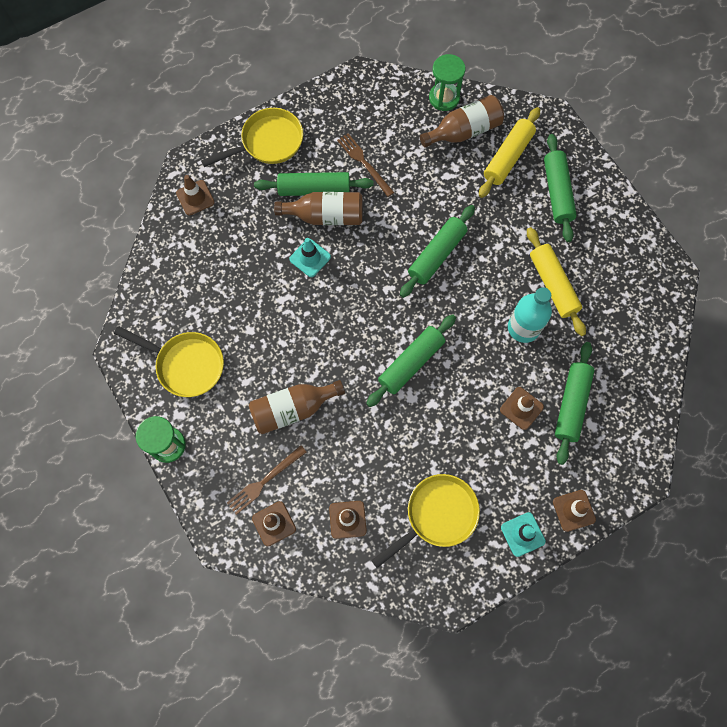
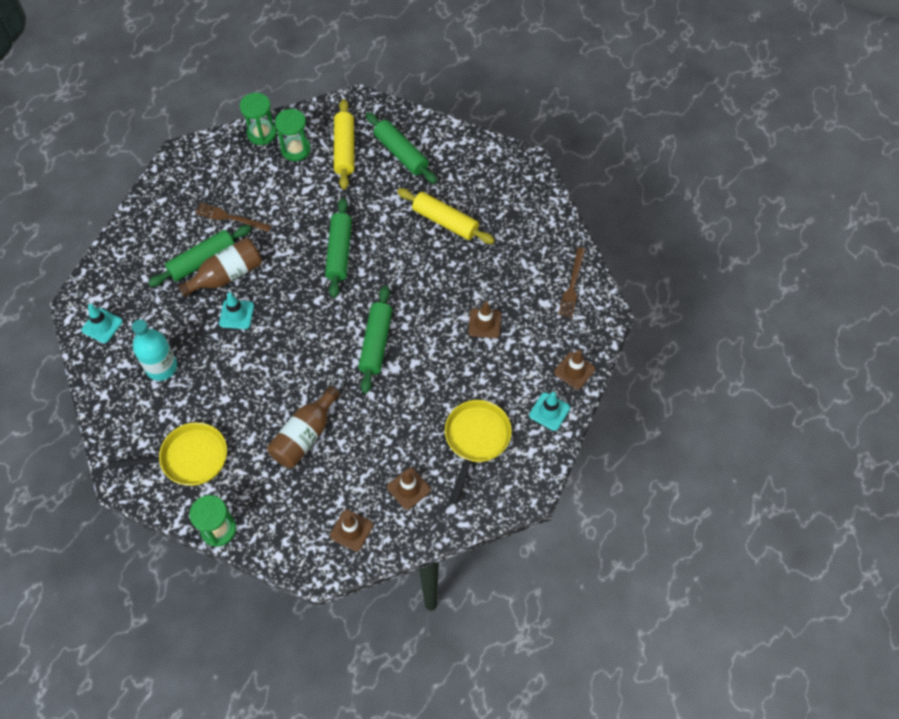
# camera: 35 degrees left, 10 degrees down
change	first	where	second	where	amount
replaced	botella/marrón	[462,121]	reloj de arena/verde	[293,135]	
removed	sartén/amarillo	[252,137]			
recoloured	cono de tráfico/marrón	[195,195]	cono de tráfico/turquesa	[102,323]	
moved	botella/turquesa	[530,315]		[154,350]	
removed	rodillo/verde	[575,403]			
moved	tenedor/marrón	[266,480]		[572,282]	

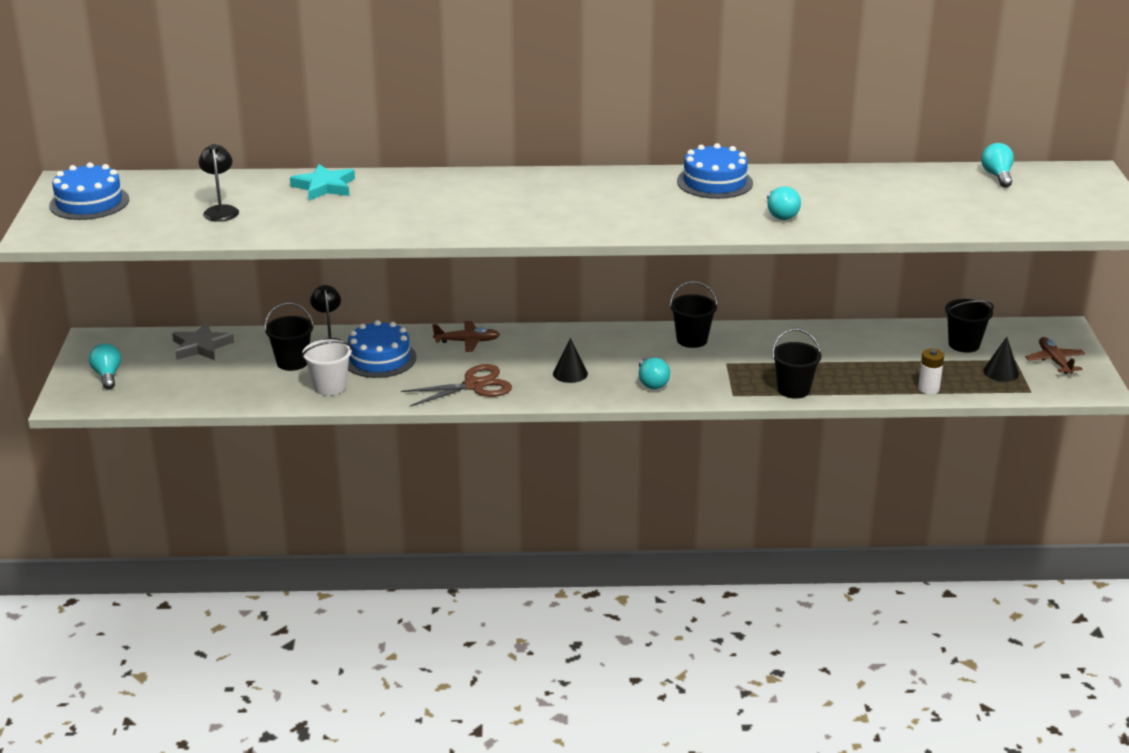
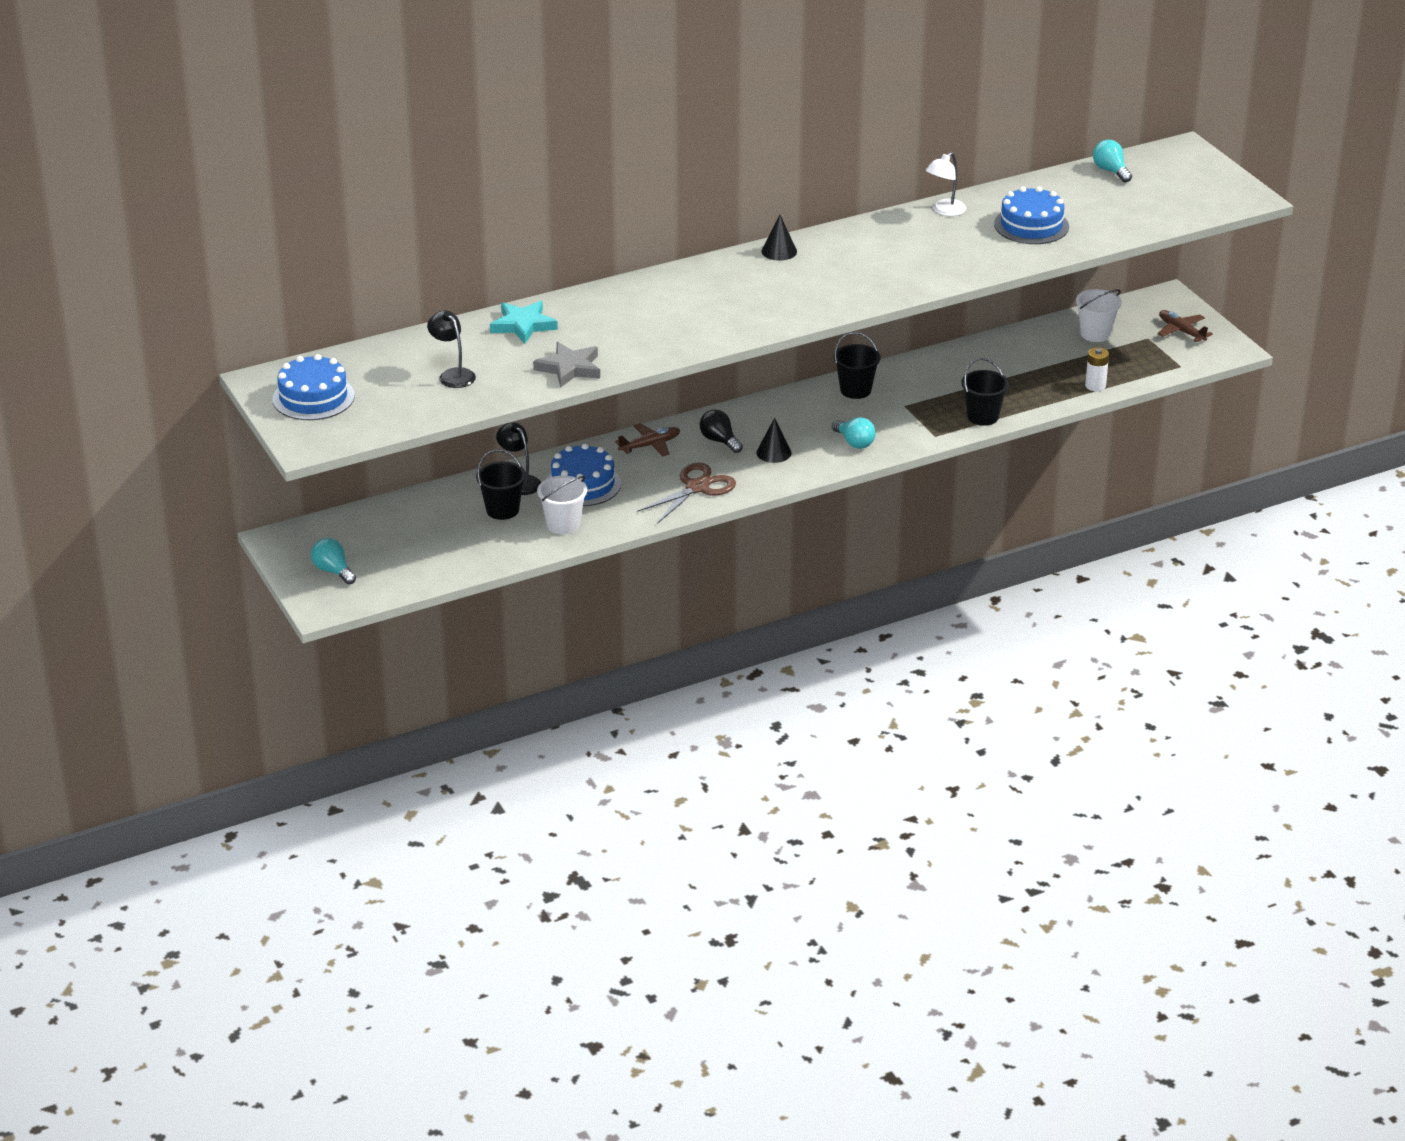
# camera: 25 degrees left, 5 degrees up
change	first	where	second	where	amount
moved	tarta/azul	[715,171]		[1031,215]	
removed	bombilla/turquesa	[784,203]			
recoloured	balde/negro	[969,326]	balde/blanco	[1099,315]	
moved	estrella/gris	[203,341]		[566,365]	
moved	cono/negro	[1001,359]		[779,238]	
added			lámpara/blanco	[945,184]	
added			bombilla/negro	[721,431]	

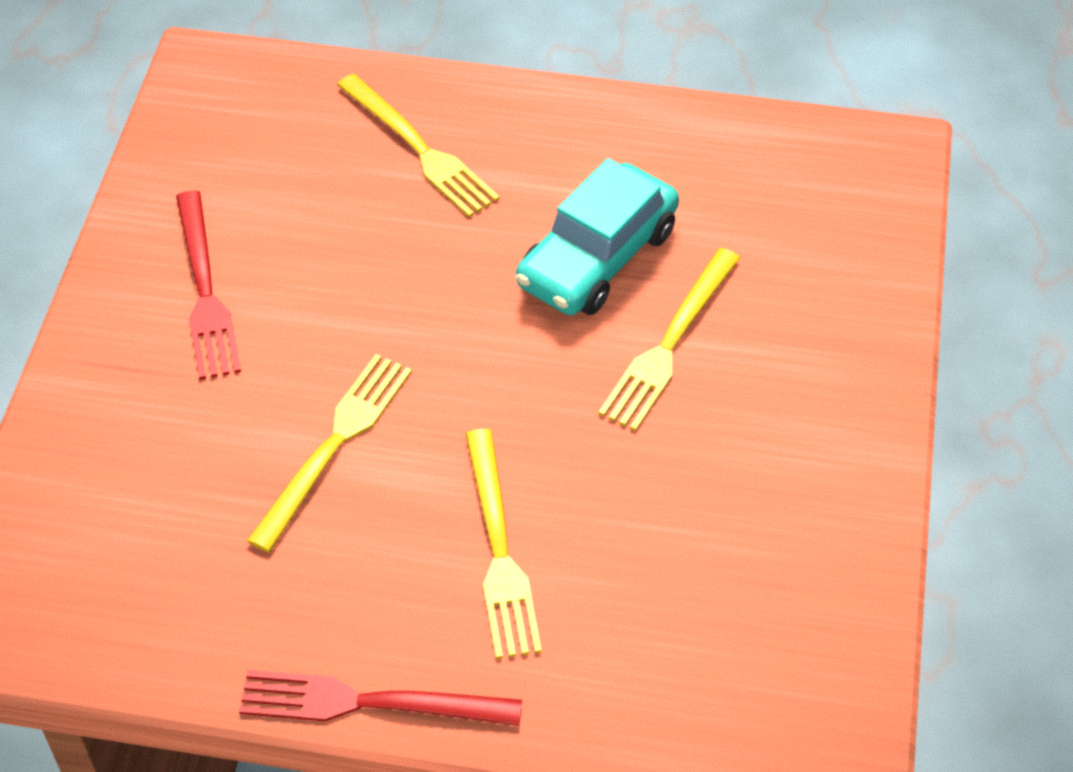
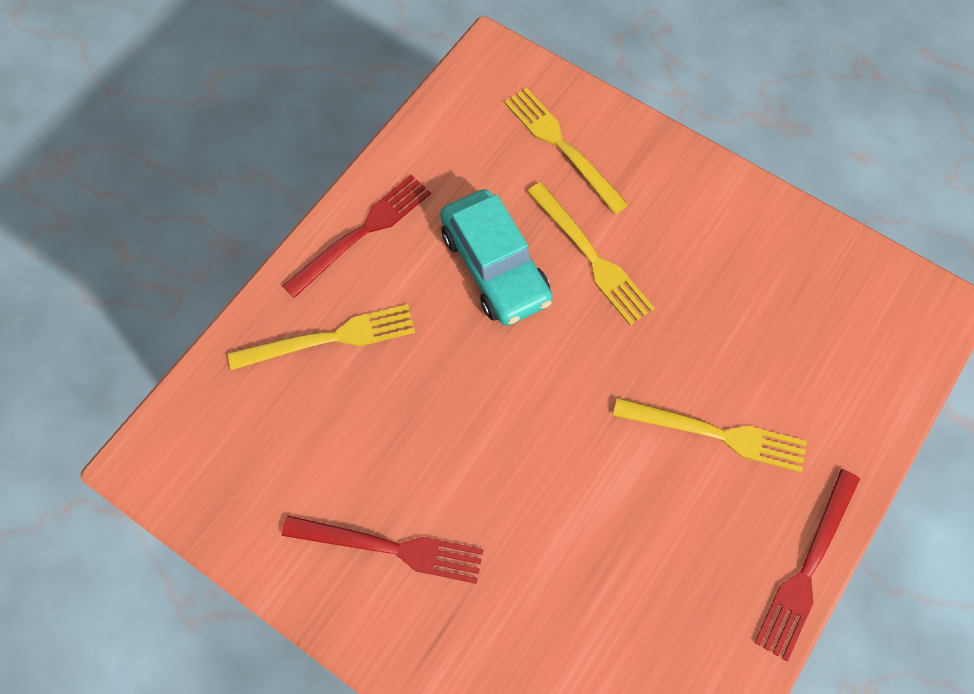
# camera: 65 degrees left, 15 degrees up
change	first	where	second	where	amount
moved	tenedor/amarillo	[329,453]		[566,151]	
added			tenedor/rojo	[357,236]	

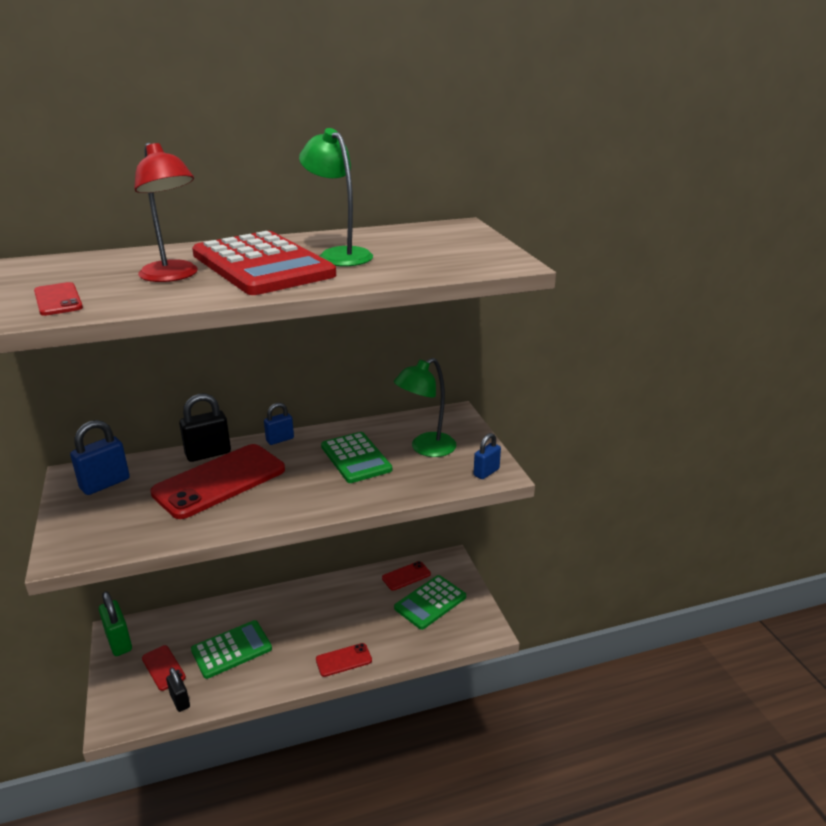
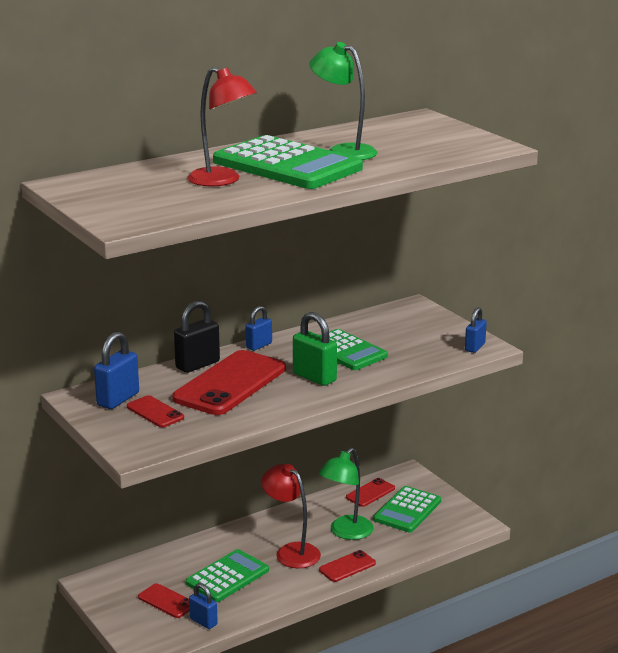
# camera: 15 degrees left, 5 degrees down
change	first	where	second	where	amount
recoloured	calculadora/rojo	[264,263]	calculadora/verde	[288,162]	
moved	móvil/rojo	[58,299]		[155,411]	
moved	lámpara/verde	[425,407]		[346,494]	
moved	candado/verde	[115,623]		[315,349]	
recoloured	candado/negro	[178,690]	candado/azul	[203,606]	
added			lámpara/rojo	[291,516]	

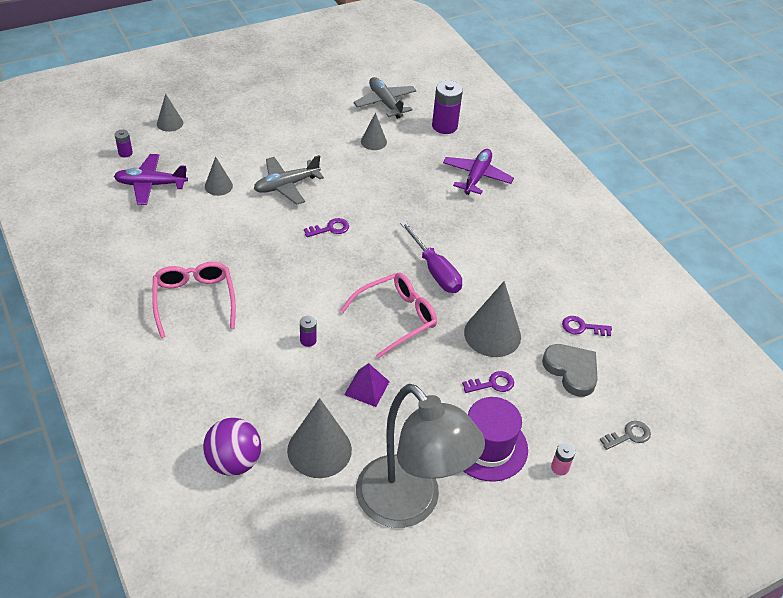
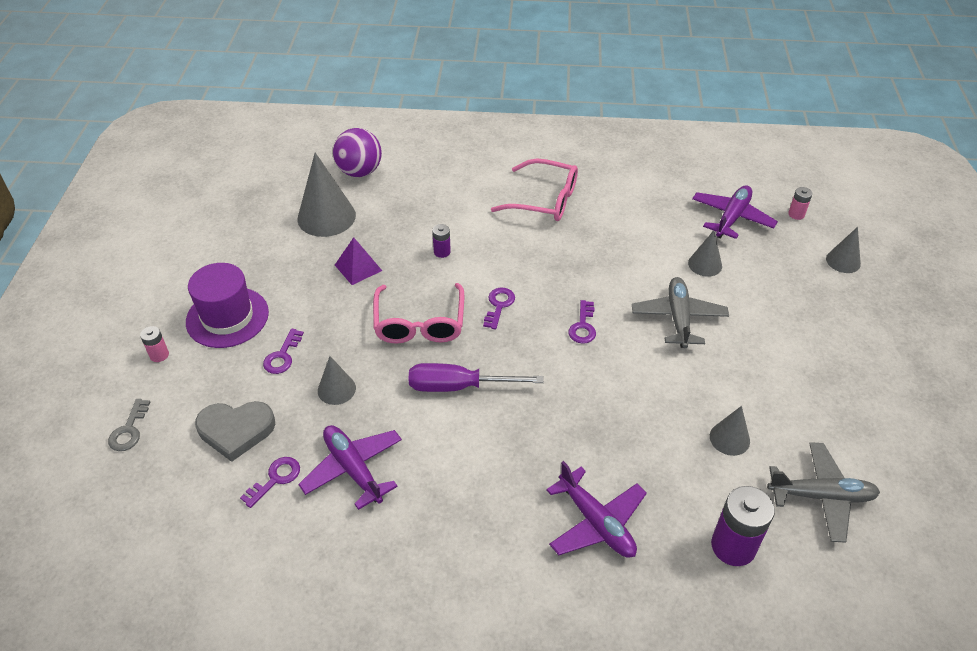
# camera: 125 degrees right, 0 degrees up
change	first	where	second	where	amount
recoloured	pila/morado	[124,143]	pila/rosa	[800,203]	
resized	cono/gris	[492,319]		[337,380]	x0.55
removed	lámpara/gris	[420,456]			
added			llave/morado	[499,308]	
added			avión/morado	[350,467]	

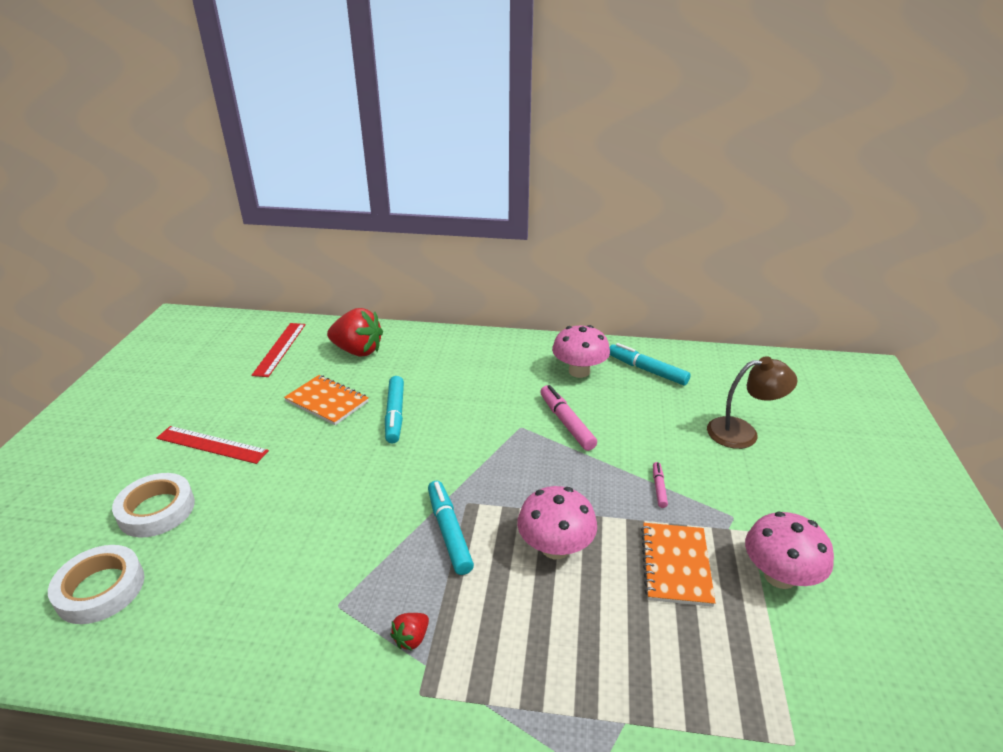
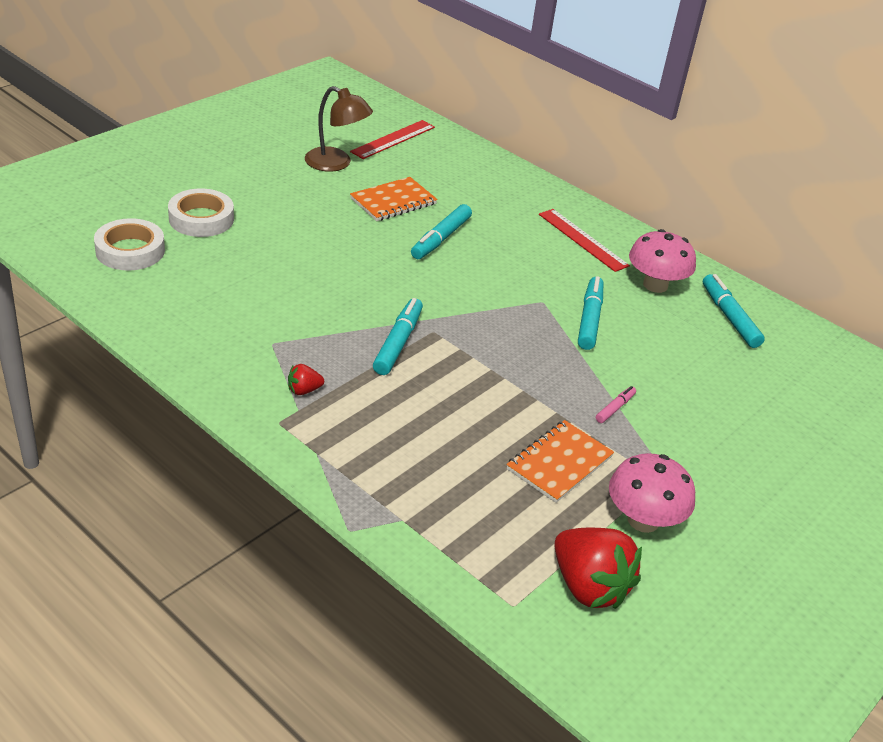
# camera: 30 degrees right, 5 degrees up
change	first	where	second	where	amount
moved	fresa/rojo	[355,332]		[598,568]	
moved	lámpara/marrón	[752,402]		[339,129]	
turned	cuaderno/naranja	[326,400]		[394,199]	75 degrees clockwise
recoloured	rotulador/rosa	[568,418]	rotulador/turquesa	[590,313]	
moved	regla/rojo	[212,445]		[584,240]	
removed	seta/rosa	[557,522]			

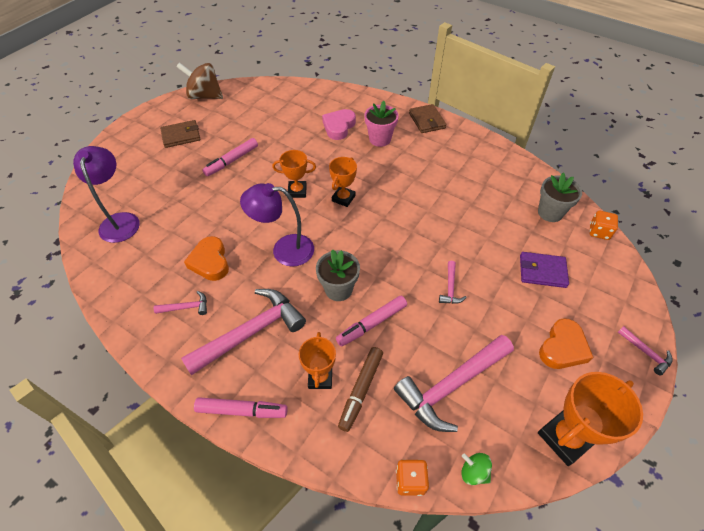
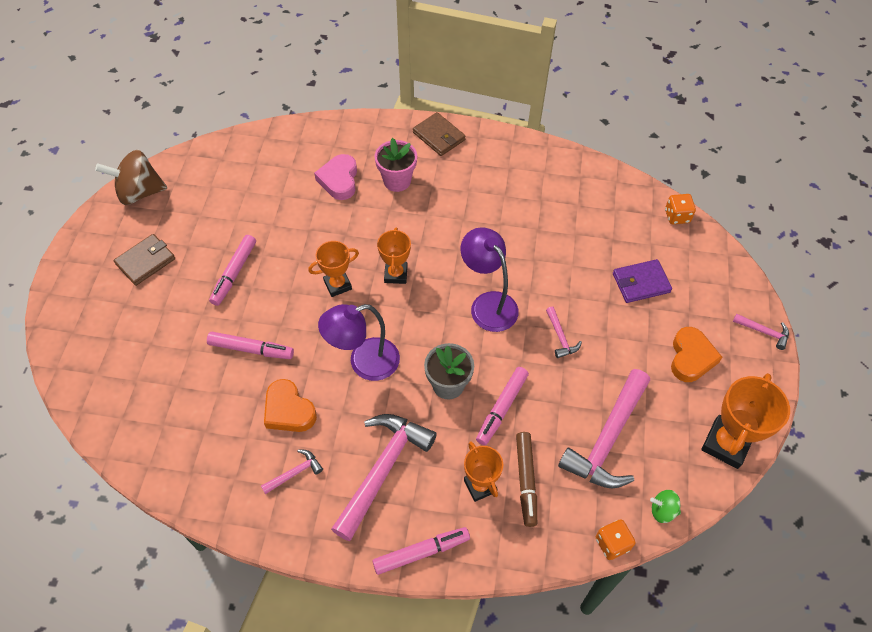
# camera: 25 degrees left, 5 degrees up
change	first	where	second	where	amount
moved	lámpara/morado	[106,194]		[490,279]	
removed	maceta/gris	[560,197]			
added			rotulador/rosa	[250,345]	

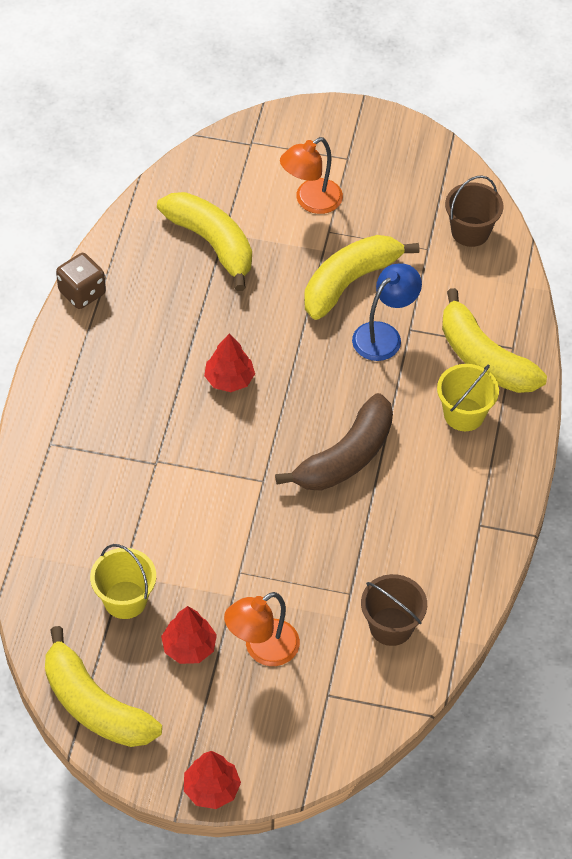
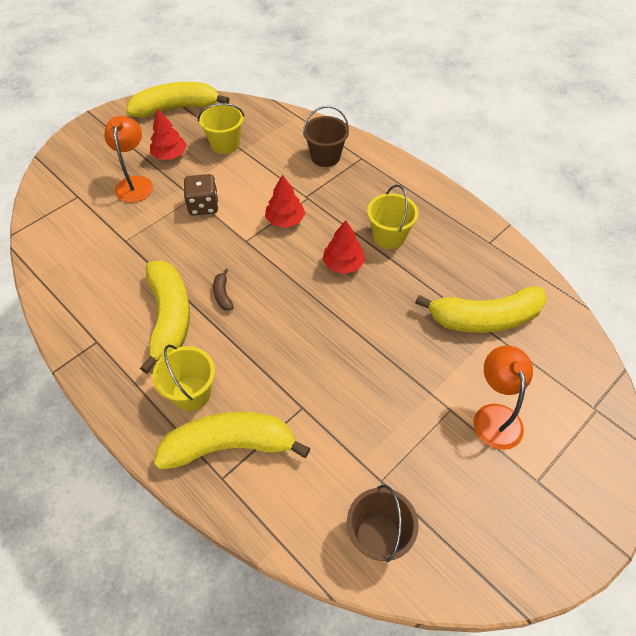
# camera: 125 degrees right, 0 degrees up
change	first	where	second	where	amount
moved	plátano/amarillo	[361,277]		[165,317]	
moved	dado/marrón	[81,281]		[201,195]	
removed	lámpara/azul	[387,312]			
resized	plátano/marrón	[334,442]		[223,290]	x0.40
moved	balde/marrón	[394,610]		[326,136]	
moved	árbol/rojo	[212,780]		[285,201]	
added			balde/amarillo	[392,217]	

